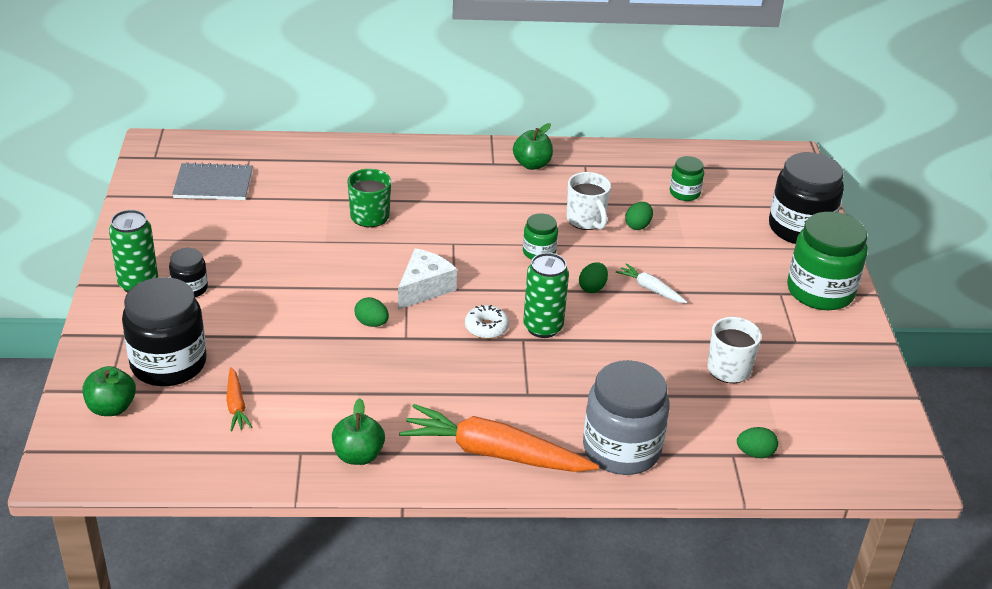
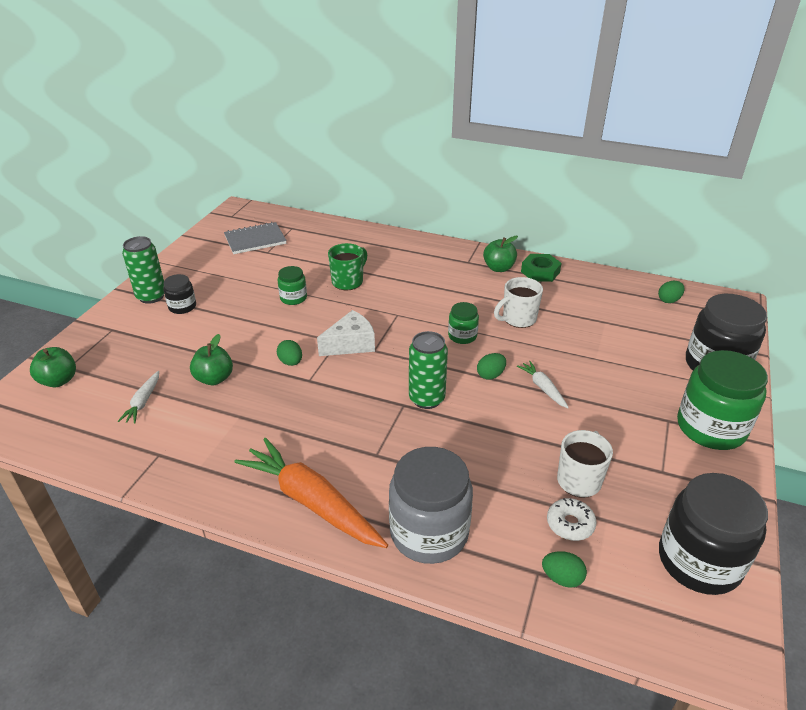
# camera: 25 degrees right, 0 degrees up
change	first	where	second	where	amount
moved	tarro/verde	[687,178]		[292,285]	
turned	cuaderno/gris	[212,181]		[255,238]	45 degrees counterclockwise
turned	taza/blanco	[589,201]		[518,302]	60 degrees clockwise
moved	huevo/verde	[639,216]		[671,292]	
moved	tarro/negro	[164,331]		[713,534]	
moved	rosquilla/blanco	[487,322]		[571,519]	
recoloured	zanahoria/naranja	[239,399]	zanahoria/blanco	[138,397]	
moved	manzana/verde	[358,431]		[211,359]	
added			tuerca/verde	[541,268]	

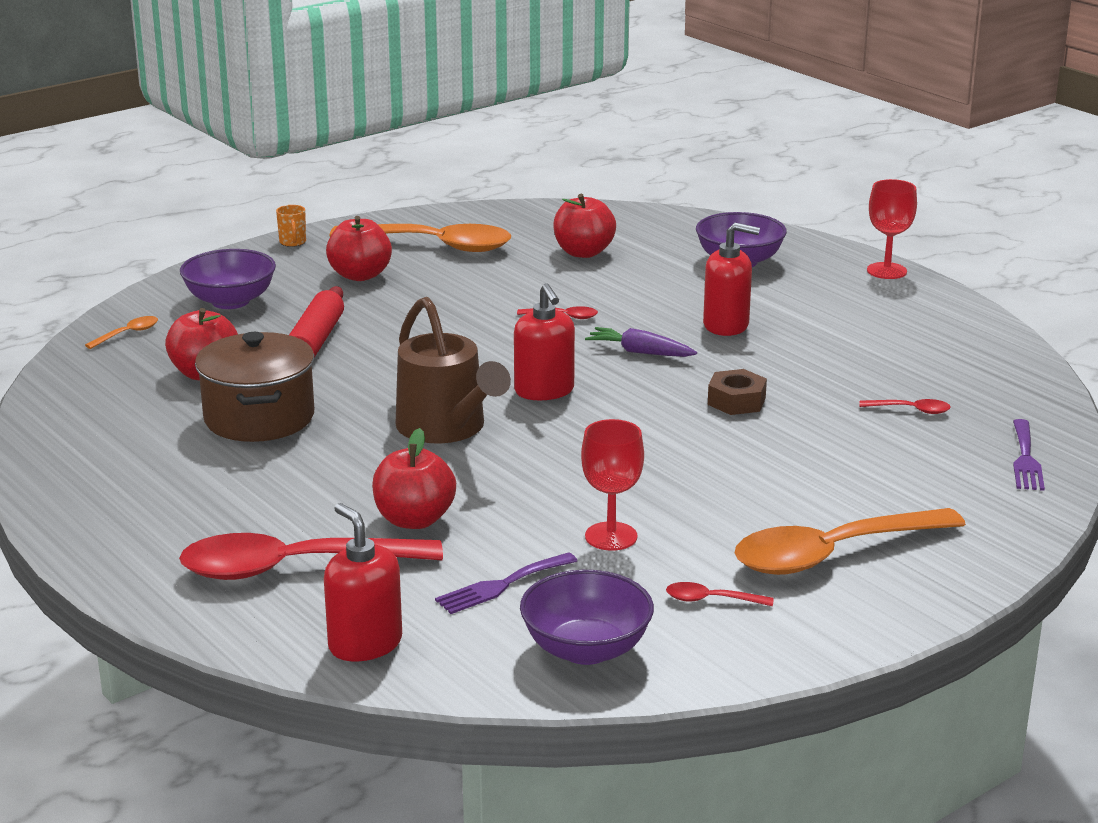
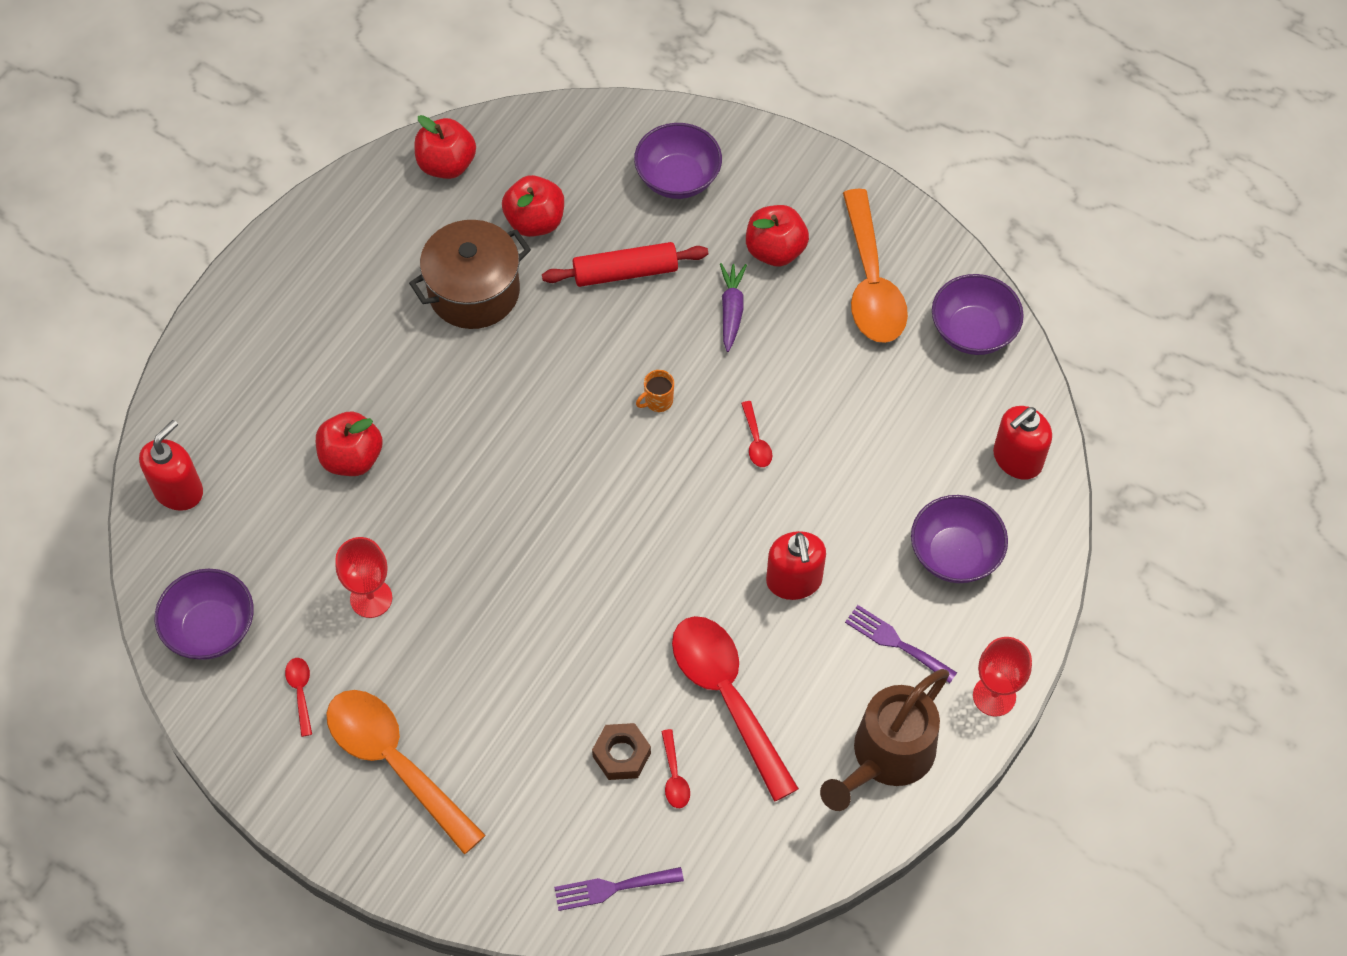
# camera: 70 degrees right, 35 degrees up
change	first	where	second	where	amount
moved	manzana/rojo	[584,226]		[445,147]	
moved	taza/naranja	[291,226]		[655,391]	
moved	dispensador de jabón/rojo	[544,341]		[1022,443]	
moved	regadera/marrón	[453,370]		[884,740]	
removed	cuchara/naranja	[121,332]			
moved	zanahoria/morado	[641,342]		[733,307]	
moved	tuerca/marrón	[737,392]		[621,751]	
moved	cuchara/rojo	[311,556]		[735,709]	
moved	tenedor/morado	[506,583]		[901,644]	
added			cuenco/morado	[978,314]	

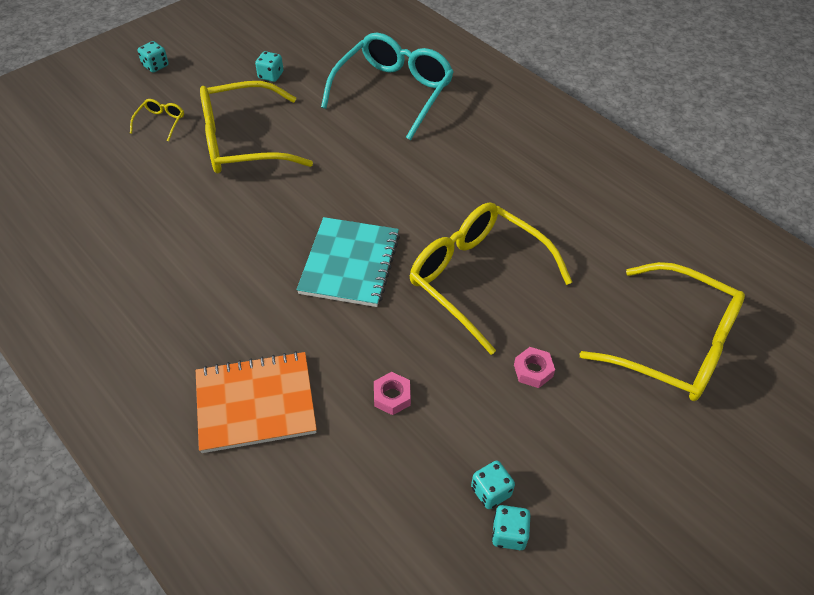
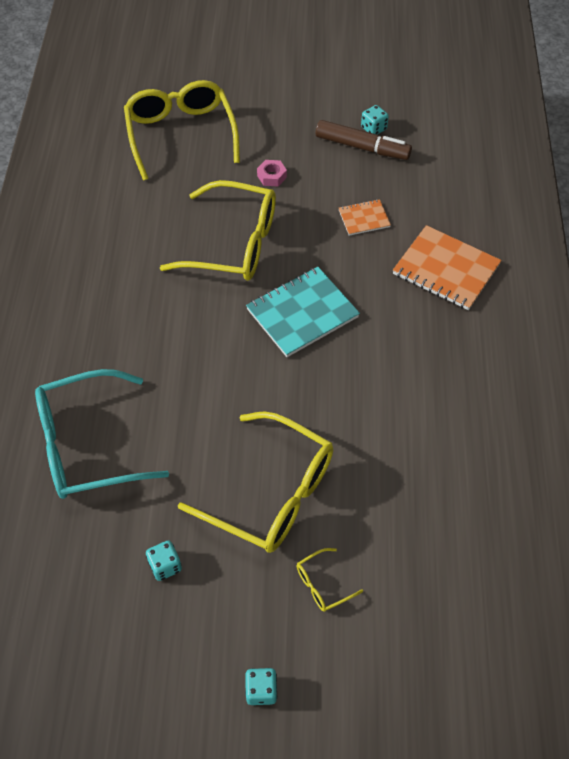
# camera: 135 degrees left, 5 degrees up
change	first	where	second	where	amount
turned	gafas/amarillo	[491,278]		[218,230]	75 degrees counterclockwise
replaced	tuerca/rosa	[392,393]	cuaderno/naranja	[365,217]	
replaced	dado/turquesa	[493,484]	rotulador/marrón	[364,140]	

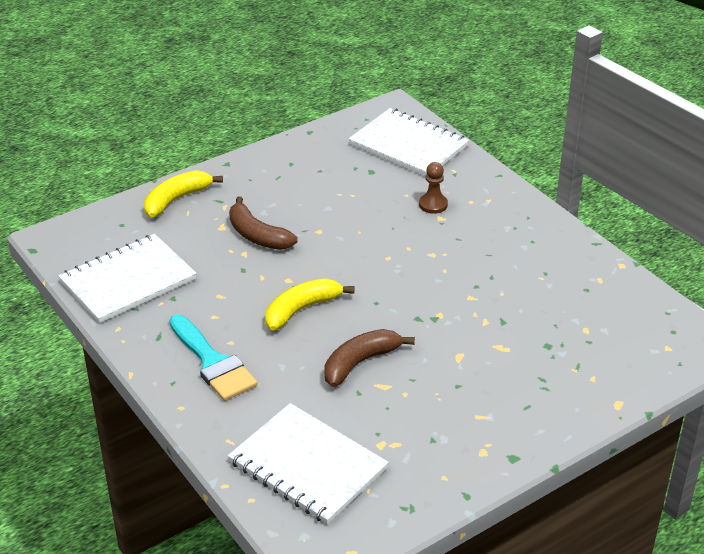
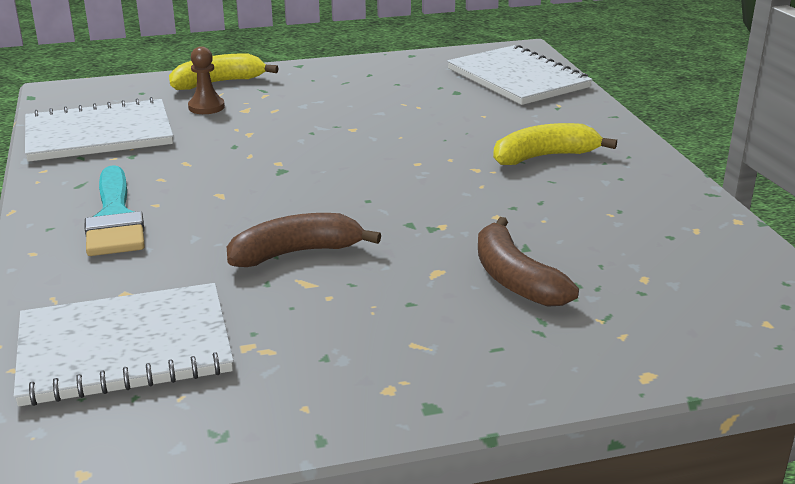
# camera: 20 degrees right, 10 degrees down
change	first	where	second	where	amount
moved	peón/marrón	[433,188]		[206,80]	
moved	plátano/marrón	[263,223]		[528,262]	
moved	plátano/amarillo	[310,304]		[555,144]	
turned	cuaderno/blanco	[308,463]		[124,345]	75 degrees counterclockwise

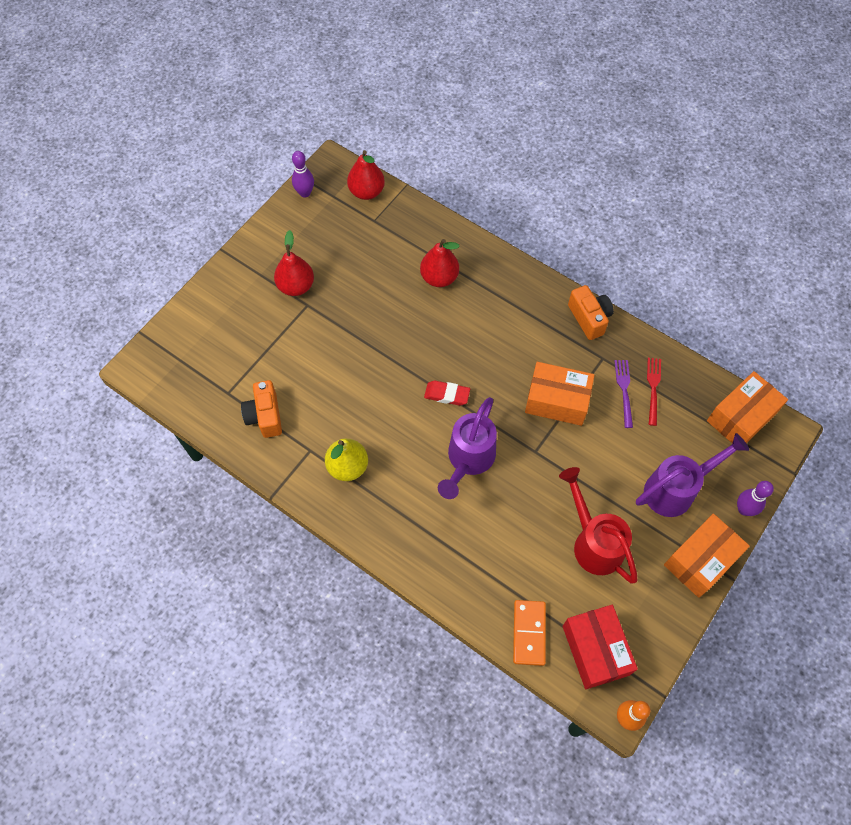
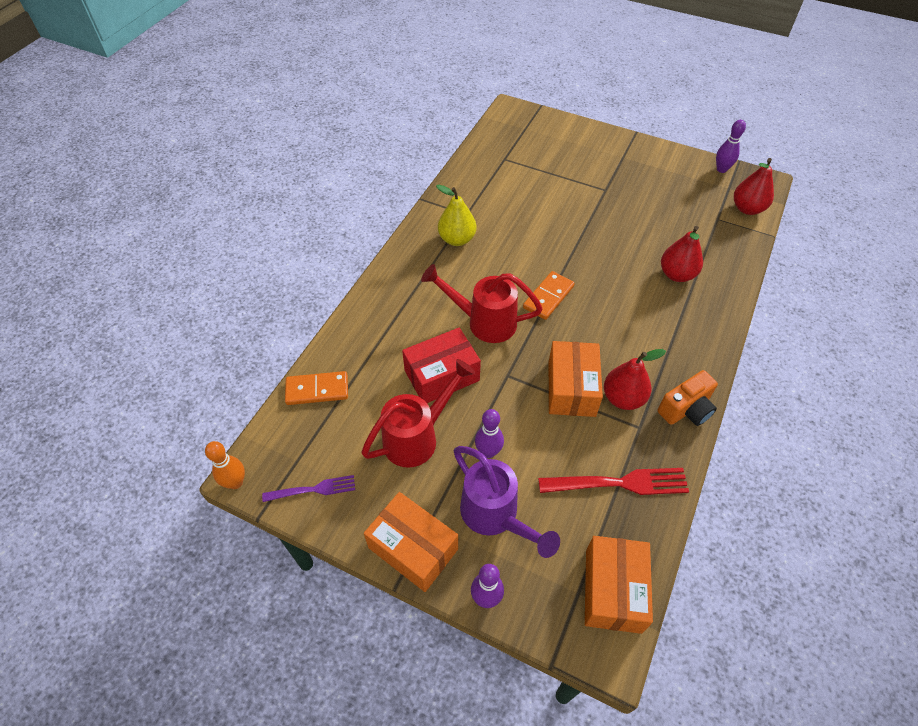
# camera: 80 degrees right, 10 degrees down
change	first	where	second	where	amount
moved	pera/rojo	[294,263]		[635,379]	
resized	tenedor/rojo	[654,392]		[613,481]	x1.64
moved	tenedor/morado	[624,394]		[308,488]	
turned	caja/naranja	[747,407]		[619,585]	60 degrees clockwise
removed	cámara/naranja	[261,409]			
replaced	goma de borrar/rojo	[447,393]	ficha de dominó/naranja	[549,295]	
recoloured	regadera/morado	[467,448]	regadera/rojo	[482,303]	
moved	caja/rojo	[600,647]		[441,365]	
added			bolo/morado	[489,433]	

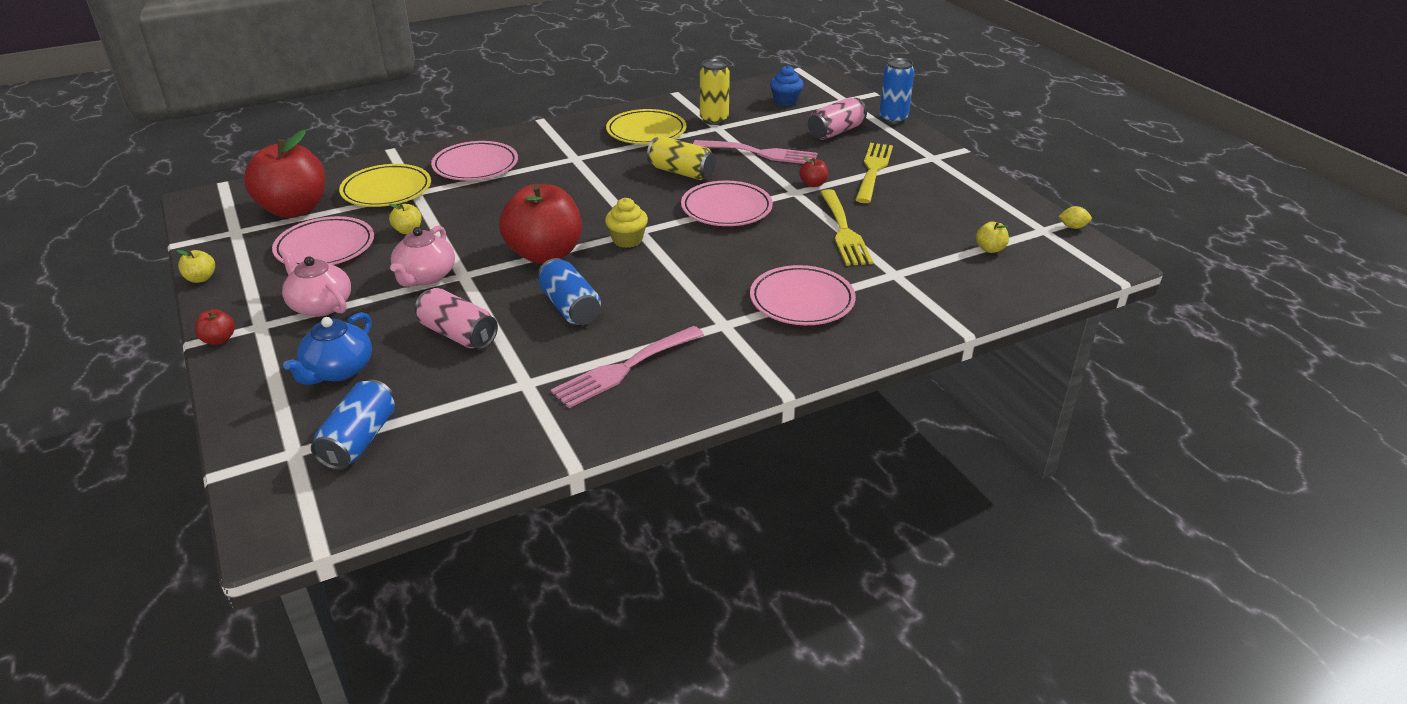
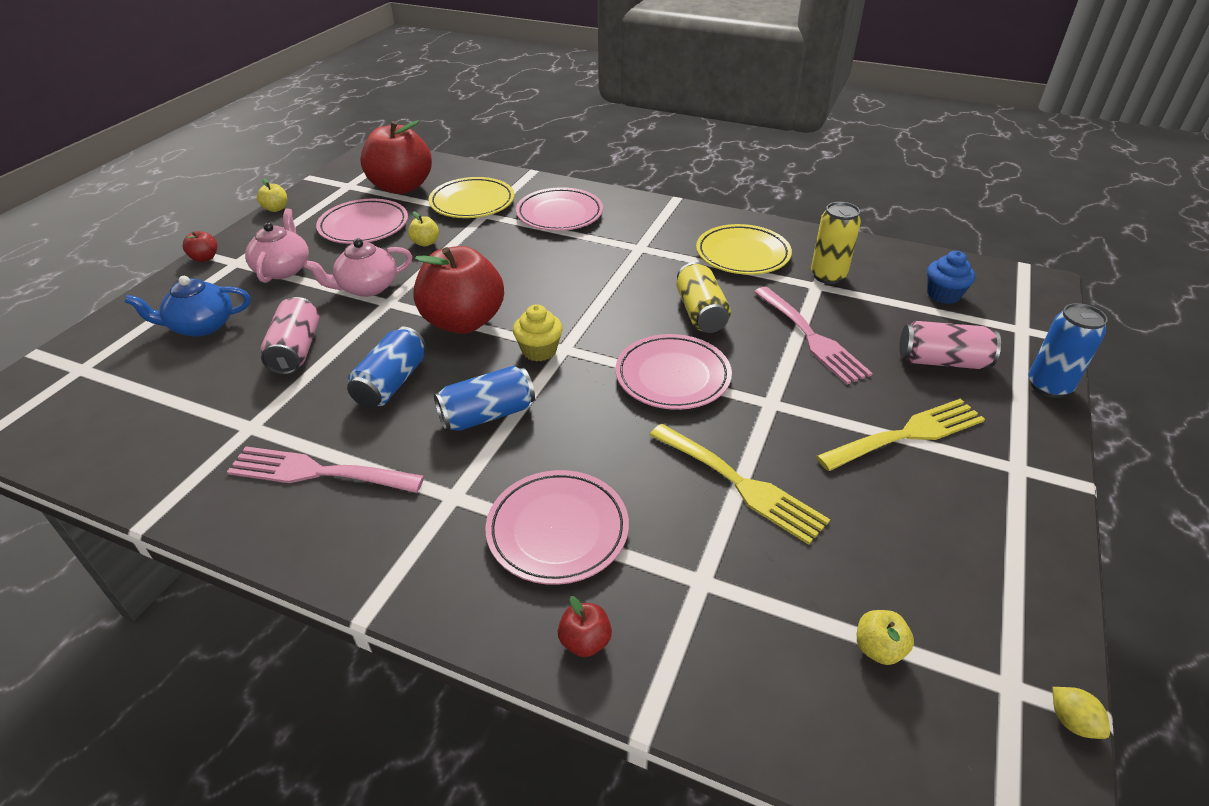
# camera: 50 degrees right, 5 degrees up
change	first	where	second	where	amount
moved	manzana/rojo	[813,172]		[585,626]	
turned	tenedor/amarillo	[846,227]		[740,484]	90 degrees counterclockwise
moved	lata/azul	[353,424]		[484,398]	

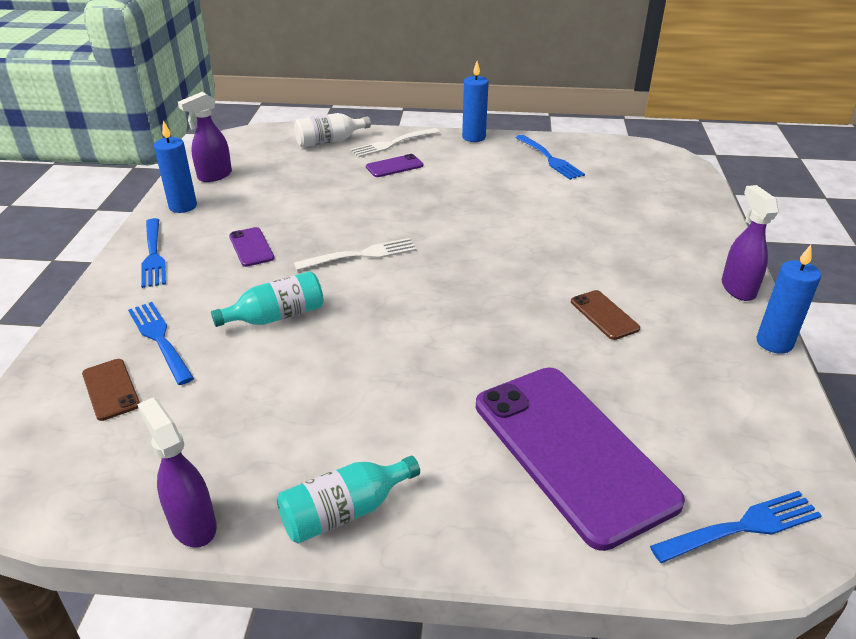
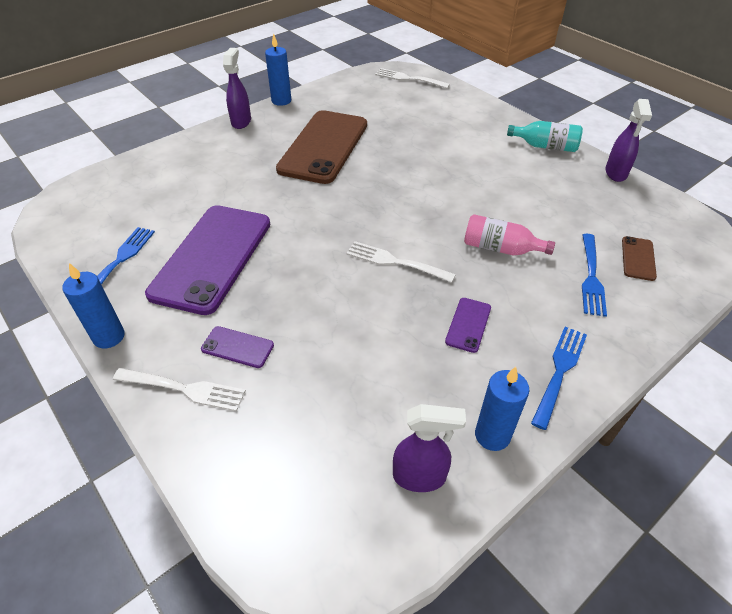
# camera: 135 degrees left, 10 degrees up
change	first	where	second	where	amount
removed	botella/blanco	[332,130]			
turned	pulverizador/morado	[750,243]		[237,88]	150 degrees clockwise
recoloured	botella/turquesa	[267,299]	botella/rosa	[509,234]	
resized	móvil/marrón	[605,315]		[321,147]	x2.44
moved	móvil/morado	[580,459]		[207,260]	
recoloured	tenedor/azul	[736,527]	tenedor/blanco	[412,78]	

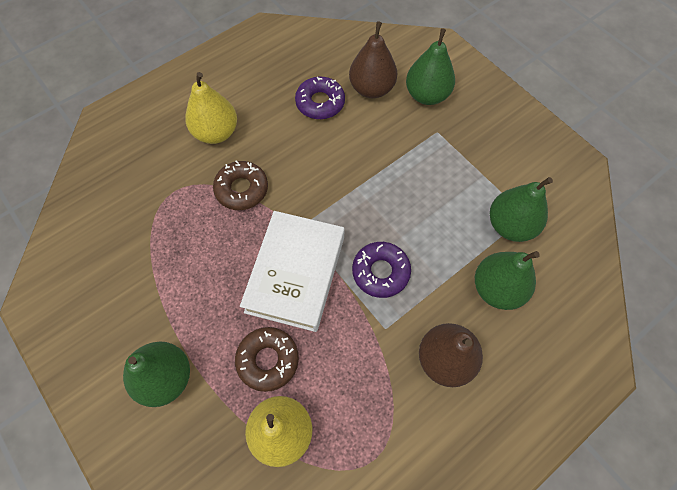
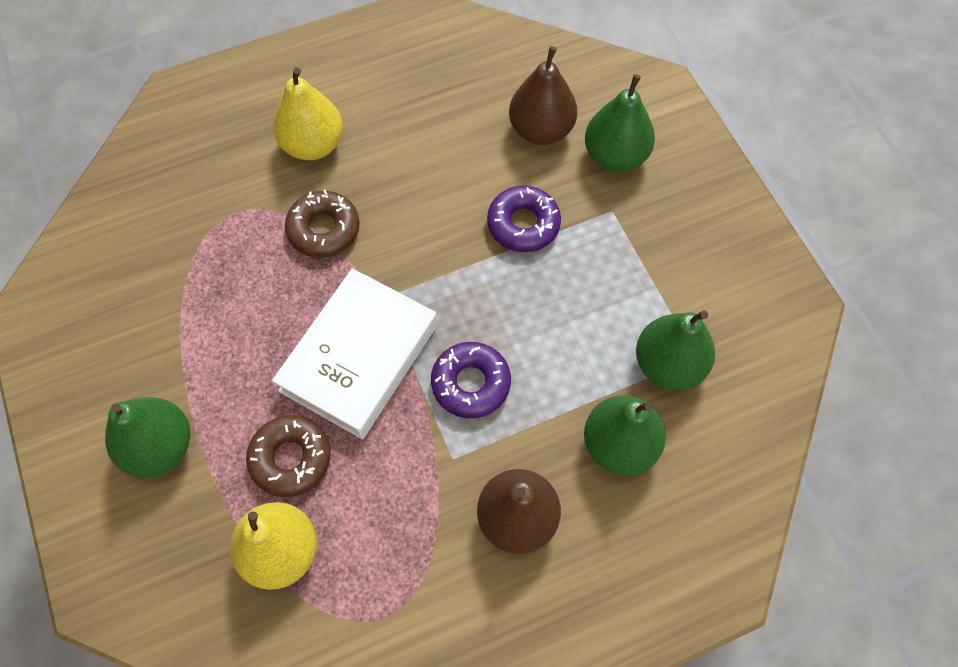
# camera: 15 degrees right, 0 degrees up
change	first	where	second	where	amount
moved	rosquilla/morado	[320,97]		[524,218]	

